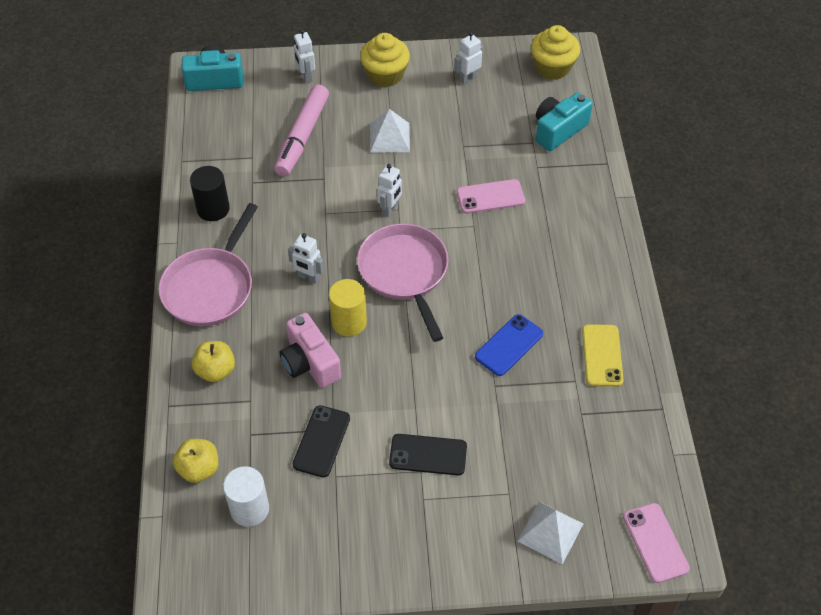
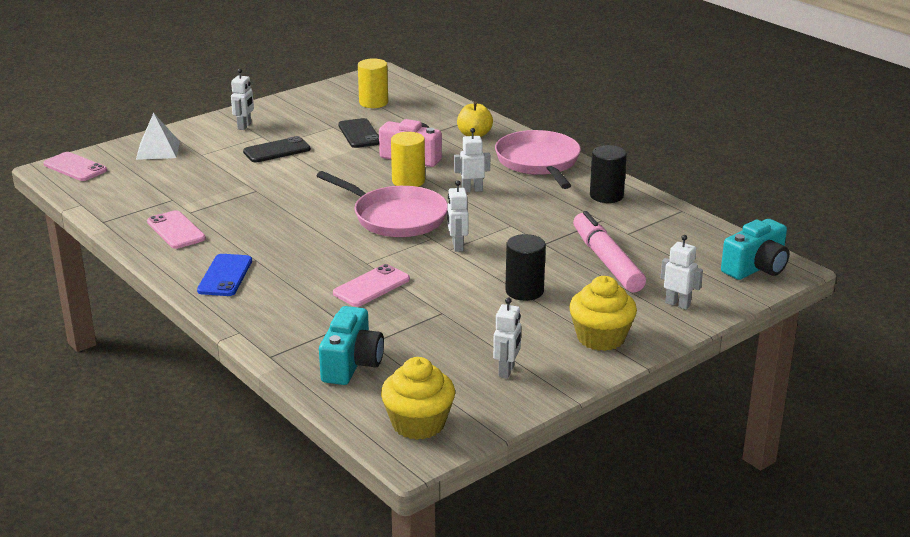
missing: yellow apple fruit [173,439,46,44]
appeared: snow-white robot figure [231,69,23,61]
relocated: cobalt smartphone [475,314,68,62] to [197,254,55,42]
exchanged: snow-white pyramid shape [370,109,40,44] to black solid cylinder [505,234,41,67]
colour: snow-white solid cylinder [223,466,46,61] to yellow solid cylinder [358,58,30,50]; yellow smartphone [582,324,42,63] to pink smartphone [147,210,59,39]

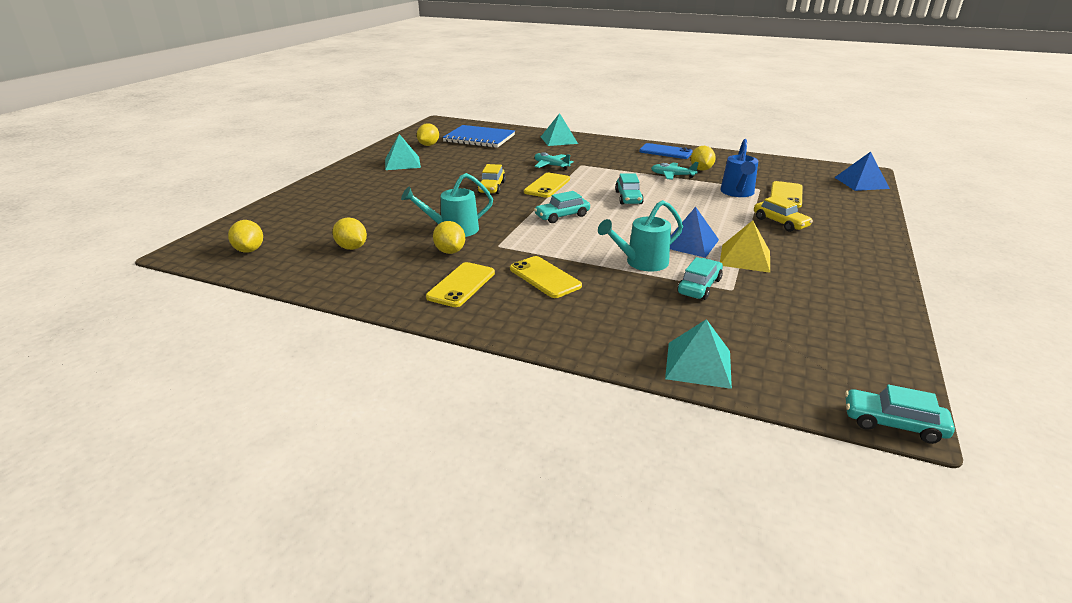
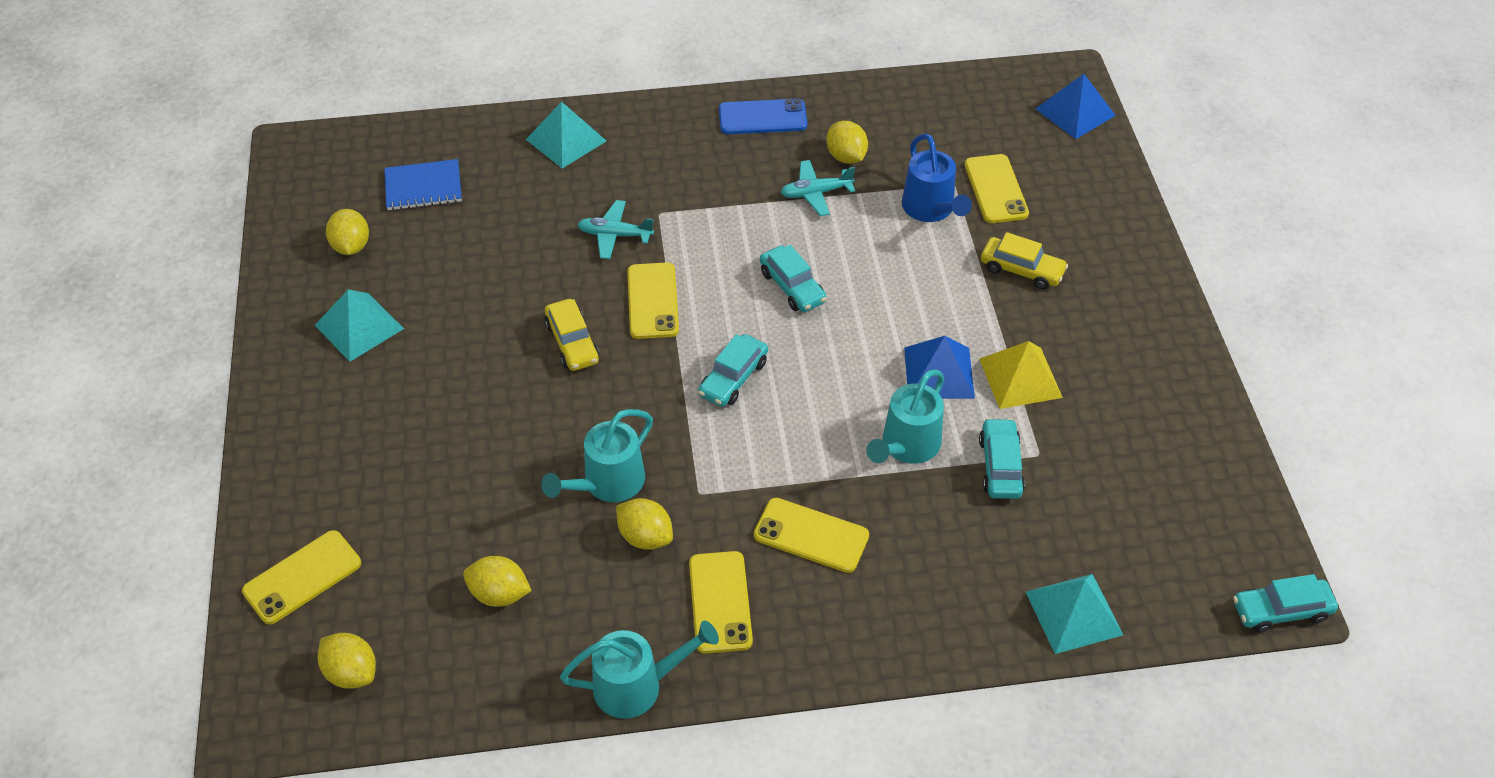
appeared: yellow smartphone [242,530,119,94]; teal sprinkling can [560,621,159,98]
size: cobalt notepad [442,125,73,23] = [385,159,77,52] x0.64

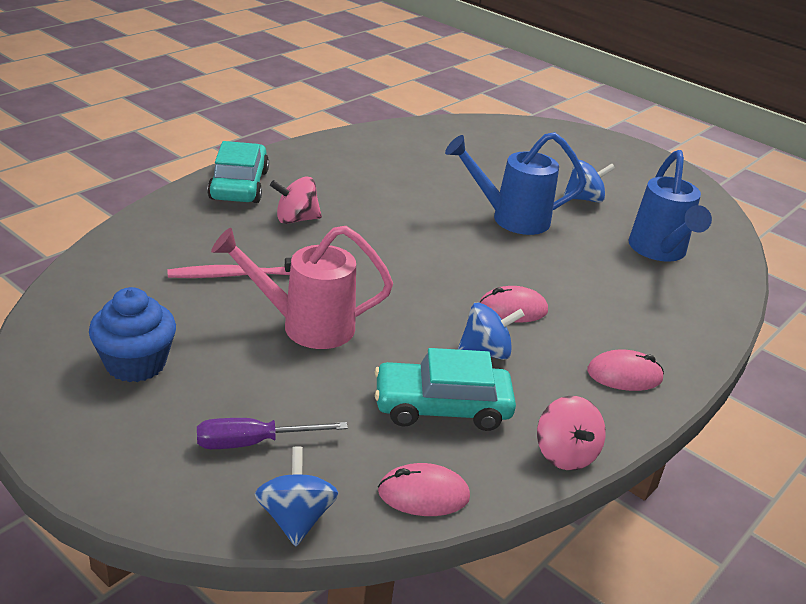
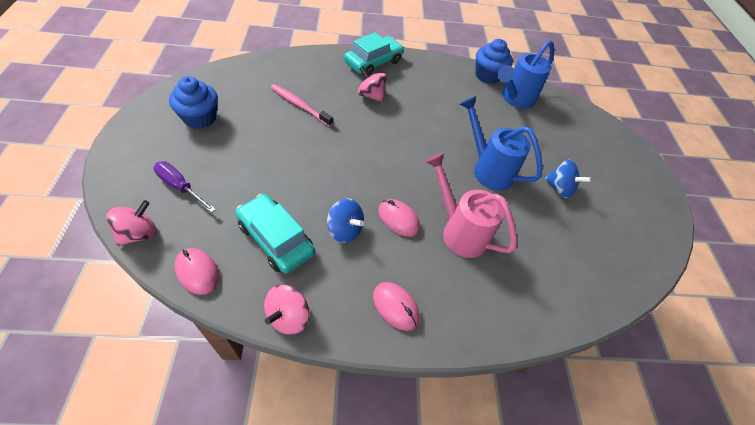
appeared: cobalt cupcake [475,39,38,45]
relocated: pink sprinkling can [211,226,182,123] to [425,152,92,106]; cobalt sprinkling can [628,150,84,112] to [497,40,57,69]
colour: cobalt whirligig [255,446,84,100] to pink whirligig [106,200,51,46]

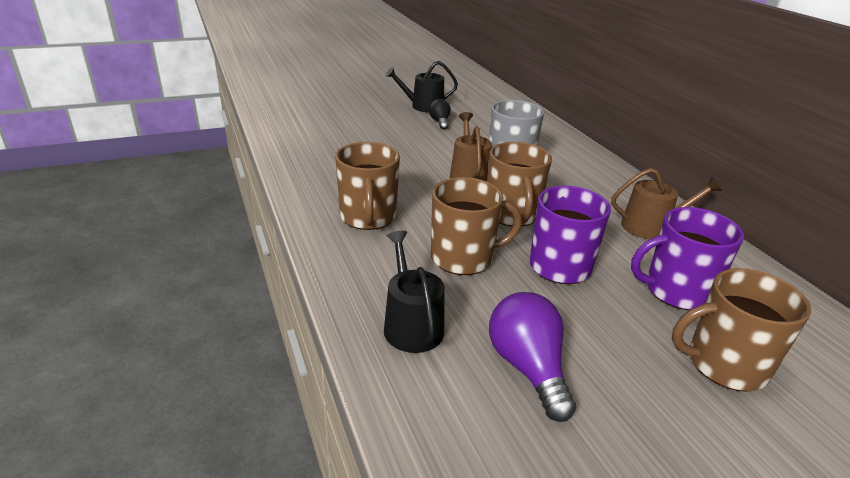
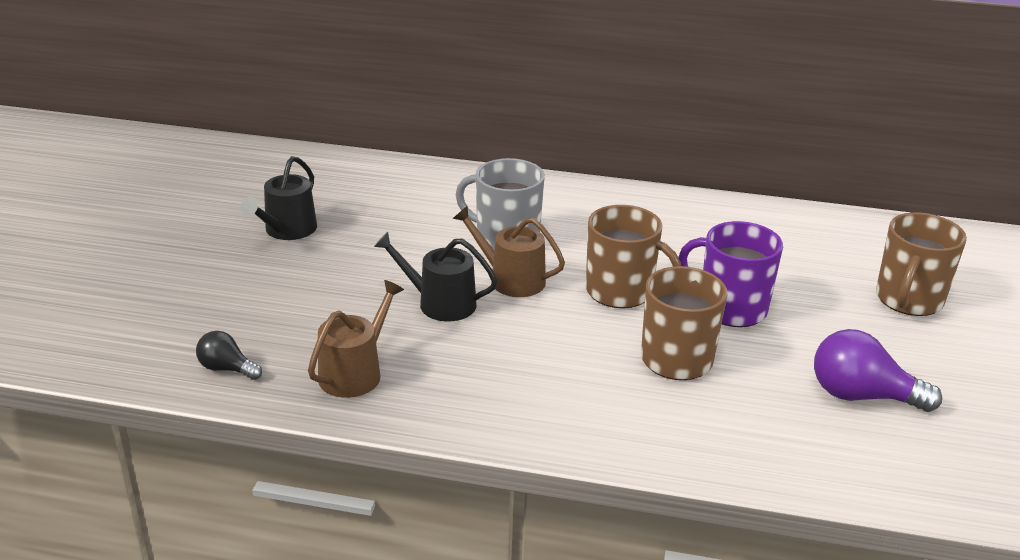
missing: brown coffee mug [335,142,65,88]; royal purple coffee mug [631,207,113,103]
relocated: black sprinkling can [384,231,61,122] to [374,232,123,89]; black lightbulb [429,99,22,31] to [196,331,66,49]; brown sprinkling can [611,168,111,71] to [308,280,96,118]

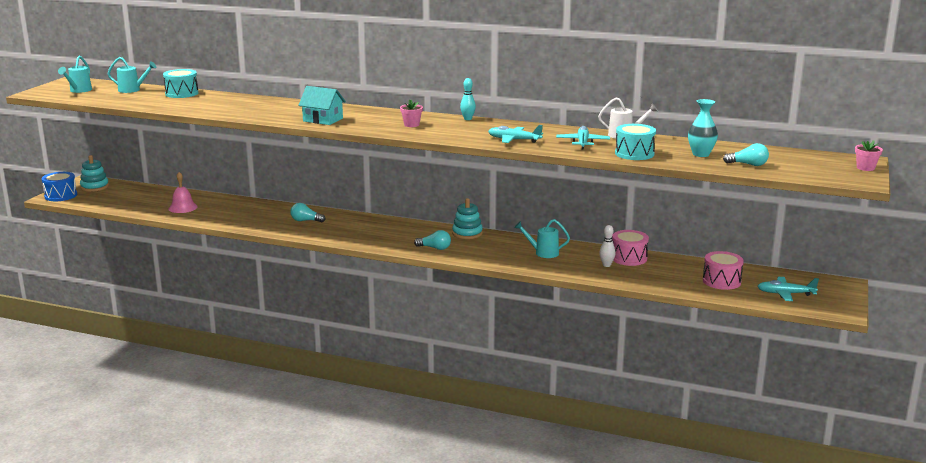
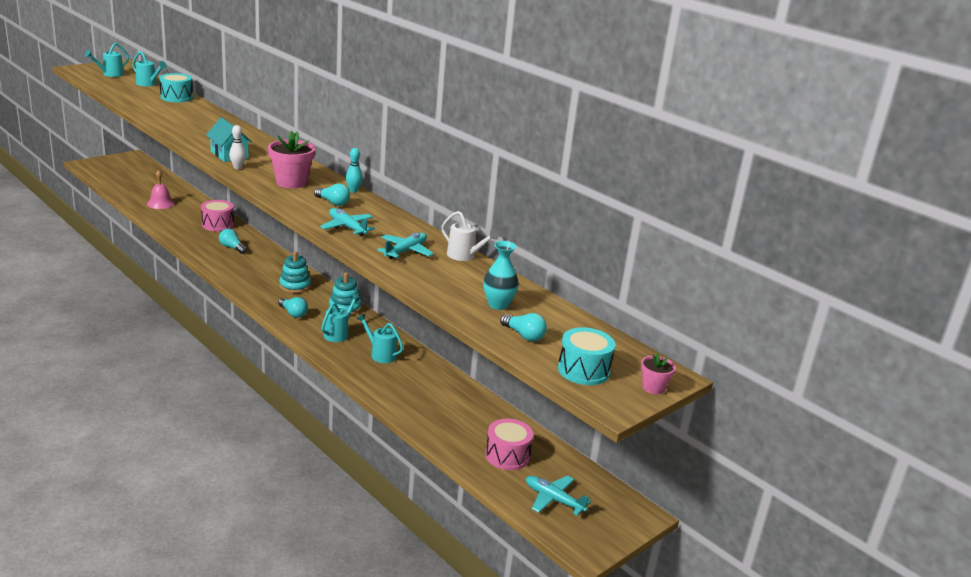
missing: cobalt drum [41,172,36,29]
appeared: teal lightbulb [314,183,36,23]; teal sprinkling can [321,294,40,48]
relocated: teal stacking toy [80,155,29,37] to [279,251,32,42]; snow-white tenpin [599,225,17,42] to [229,125,17,44]; pink drum [612,230,37,36] to [201,200,33,31]; teal drum [615,124,41,36] to [558,327,57,58]
size: pink plant pot [400,99,23,28] = [268,131,47,57] x1.91

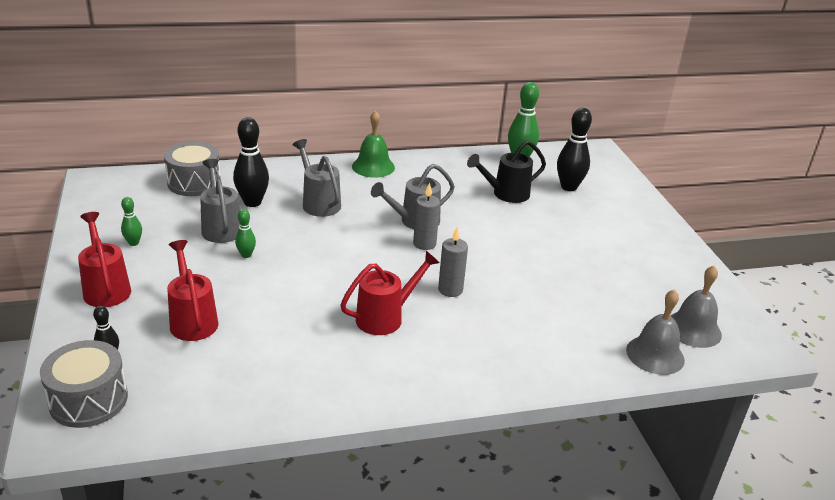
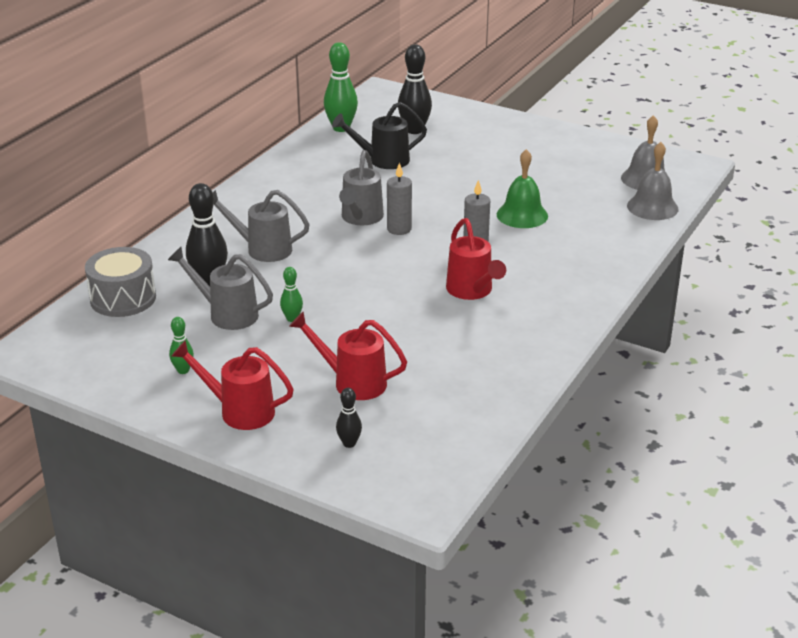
missing: gray drum [40,340,88,88]
relocated: emerald school bell [352,110,43,68] to [497,149,51,79]
spun: scarlet sprinkling can [341,251,99,84] = [446,218,60,82] 150 degrees clockwise; black sprinkling can [467,140,79,63] = [332,102,95,67] 60 degrees clockwise

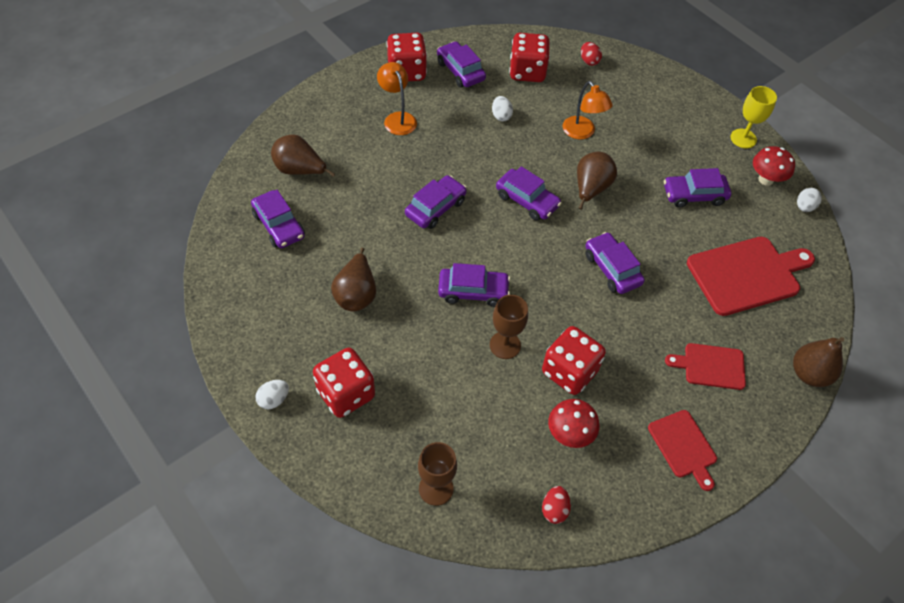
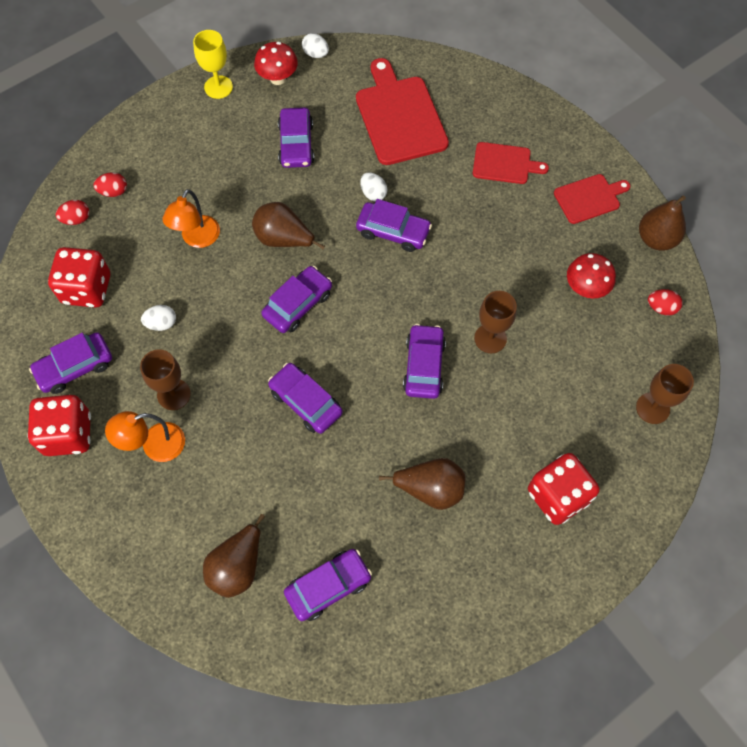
missing: scarlet dice [542,326,64,69]
appeared: scarlet egg [94,172,33,25]; brown goblet [140,349,51,61]
relocated: snow-white egg [255,380,34,29] to [360,172,28,29]; brown pear fruit [793,337,51,50] to [639,195,47,55]
spun: orange lamp [563,81,50,59] = [162,189,58,59] 135 degrees clockwise; royal purple car [585,232,60,62] = [356,199,76,53] 135 degrees counterclockwise; scarlet chopping board [665,343,81,47] = [473,142,76,42] 90 degrees counterclockwise

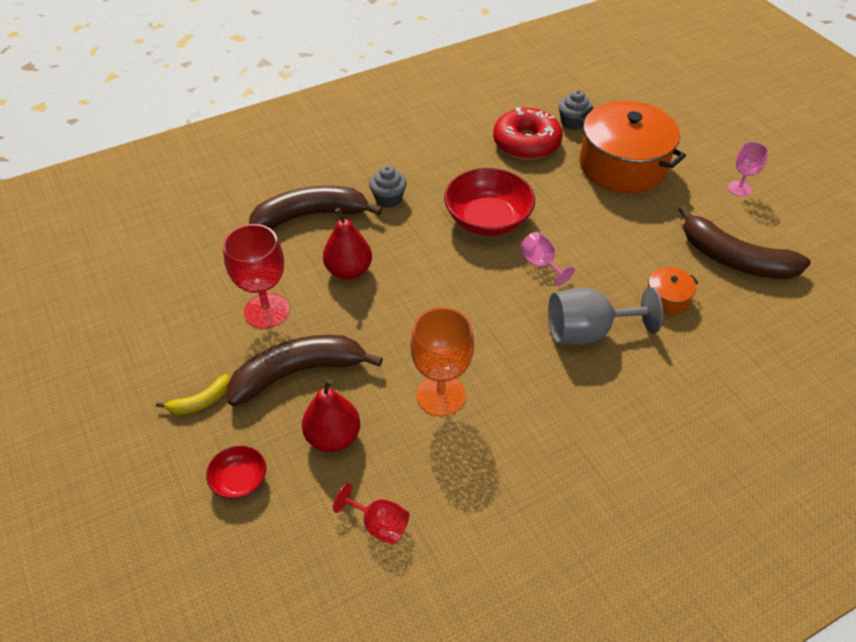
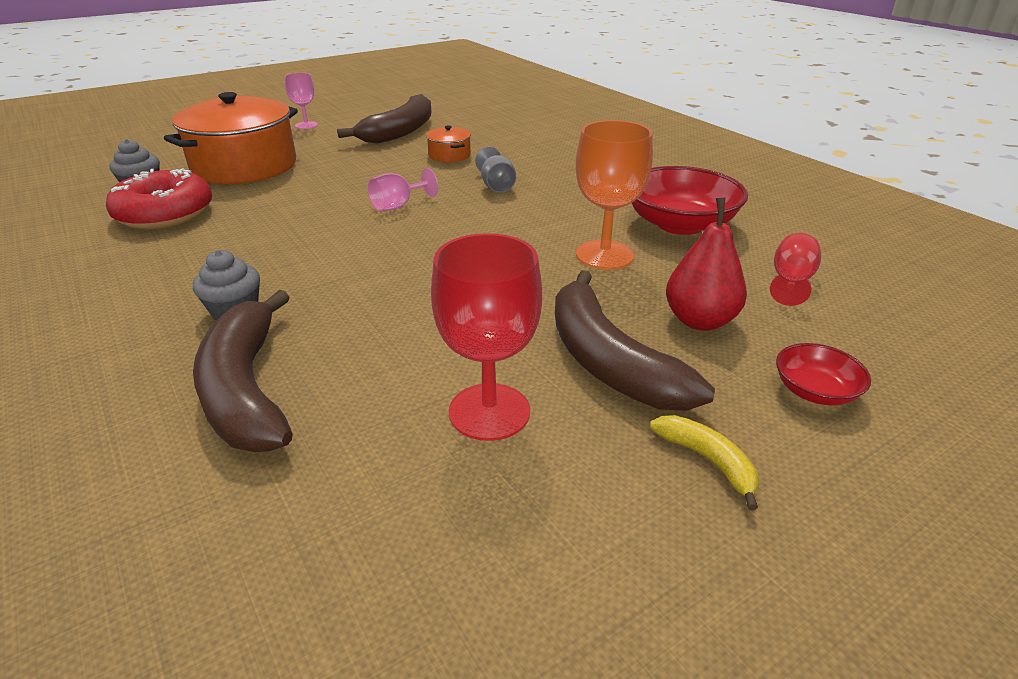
missing: scarlet pear fruit [323,208,49,72]
relocated: scarlet bowl [444,168,91,68] to [632,166,116,69]
size: gray goblet [548,287,115,58] = [475,147,41,46] x0.58

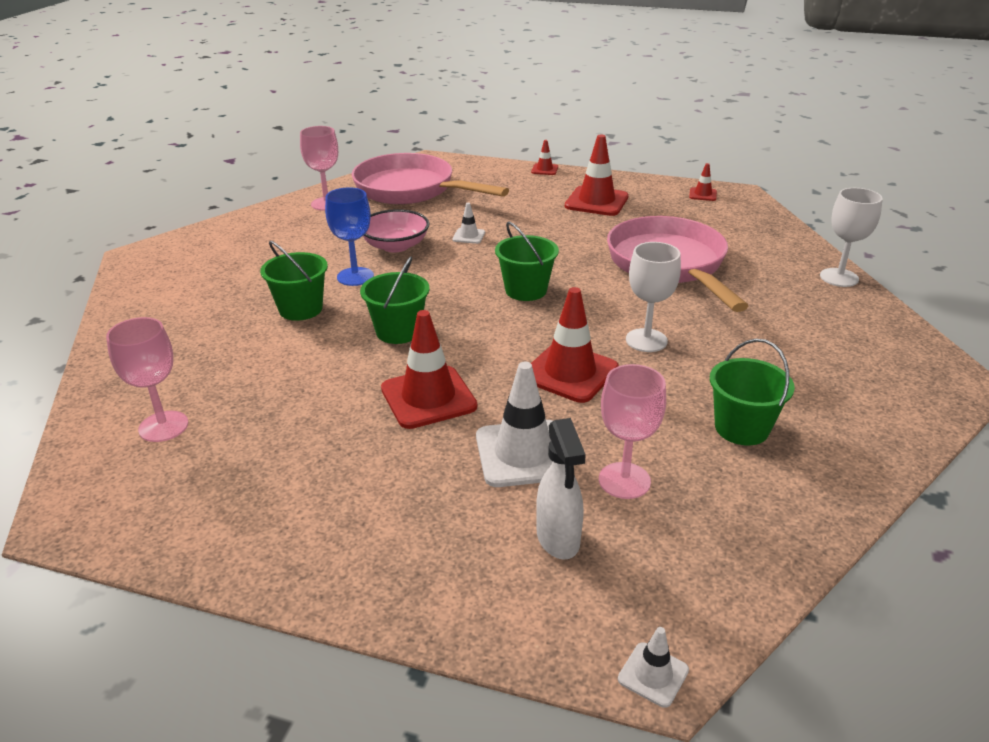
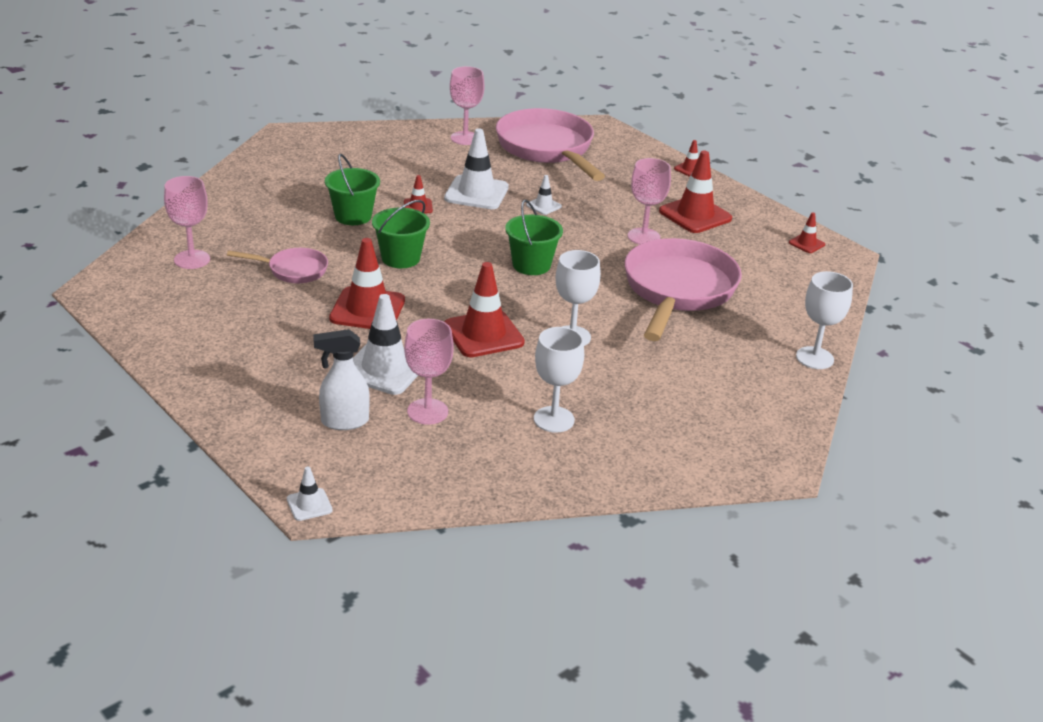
appeared: pink pan [227,248,101,35]; pink goblet [628,158,43,87]
exchanged: cobalt goblet [325,187,49,99] to scarlet traffic cone [404,175,29,38]; pink bowl [363,209,66,44] to snow-white traffic cone [444,128,65,81]; emerald pail [710,339,85,106] to snow-white goblet [534,327,50,105]
spun: snow-white spray bottle [536,418,50,141] = [313,329,57,101] 60 degrees clockwise

